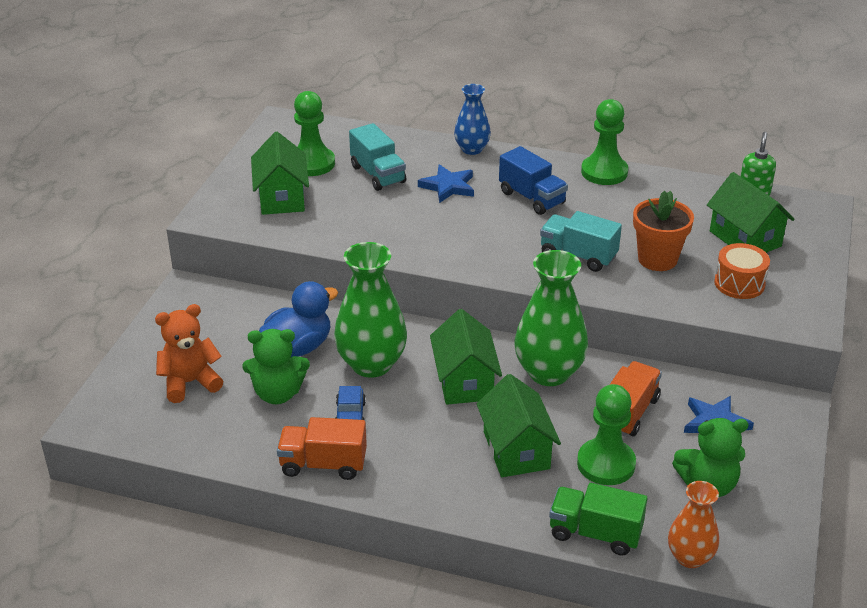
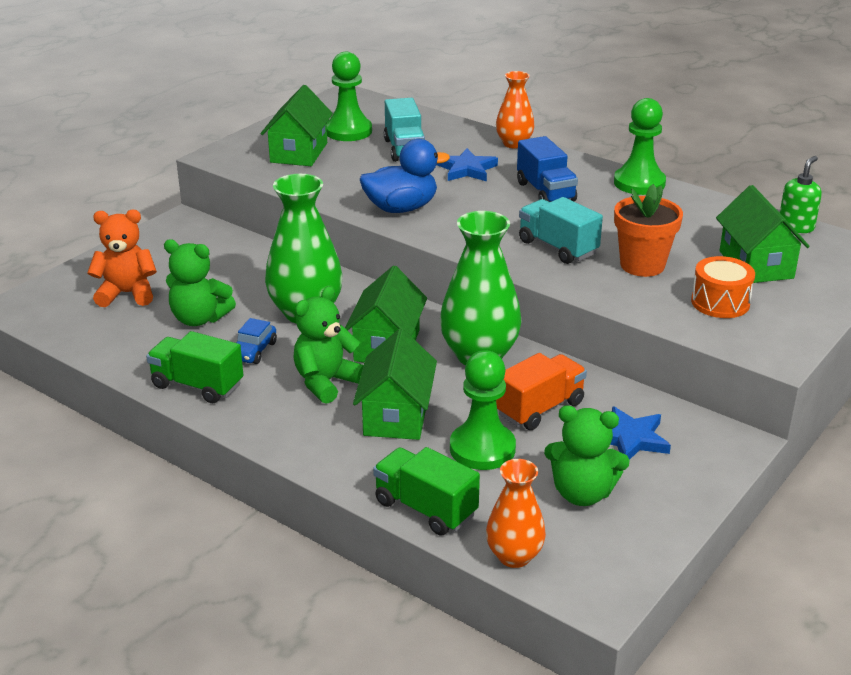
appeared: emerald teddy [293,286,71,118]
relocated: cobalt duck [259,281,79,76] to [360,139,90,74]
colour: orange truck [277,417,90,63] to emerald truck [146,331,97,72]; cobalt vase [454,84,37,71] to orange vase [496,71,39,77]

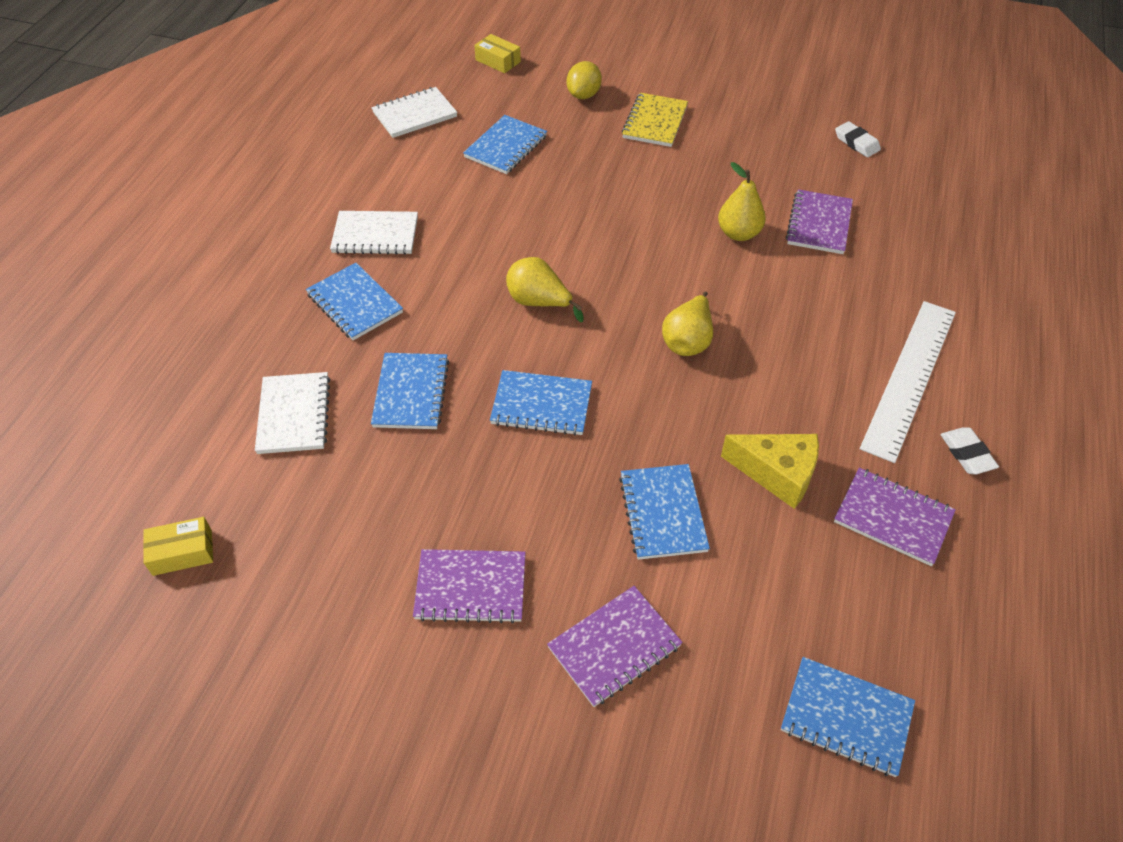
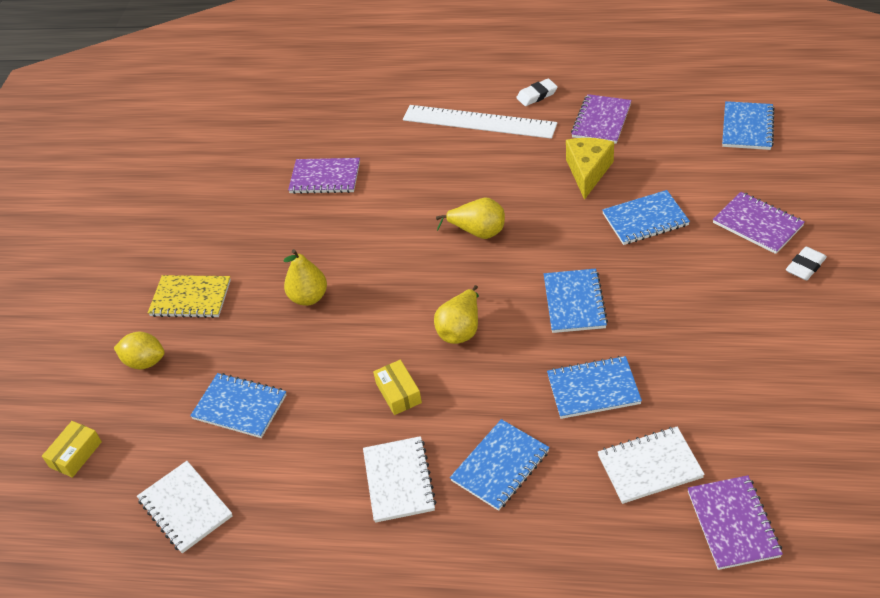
relocated: yellow box [143,517,70,59] to [373,360,49,55]; royal purple notepad [413,549,113,75] to [687,475,96,95]; yellow pear fruit [718,162,48,79] to [283,249,44,57]; snow-white gum eraser [835,121,46,36] to [786,247,41,33]

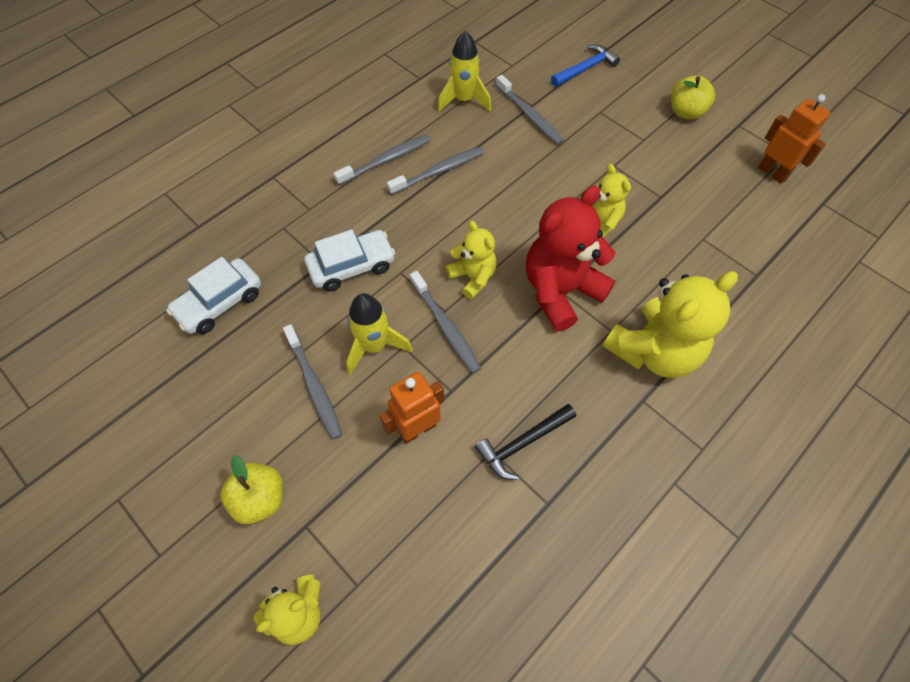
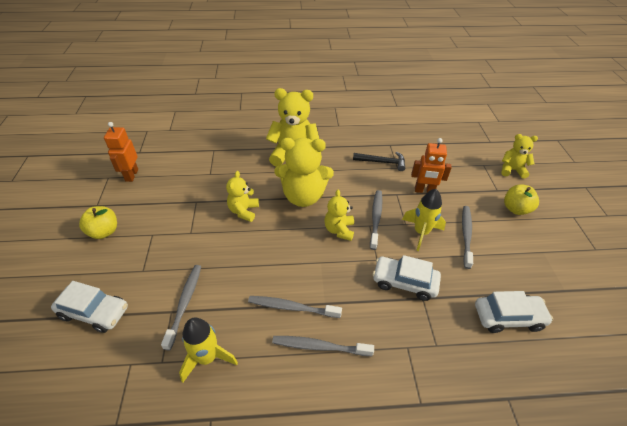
exchanged: cobalt carpenter's hammer [551,45,69,42] to snow-white car [51,281,77,52]
colour: scarlet teddy [526,186,90,146] to yellow teddy [274,138,60,69]

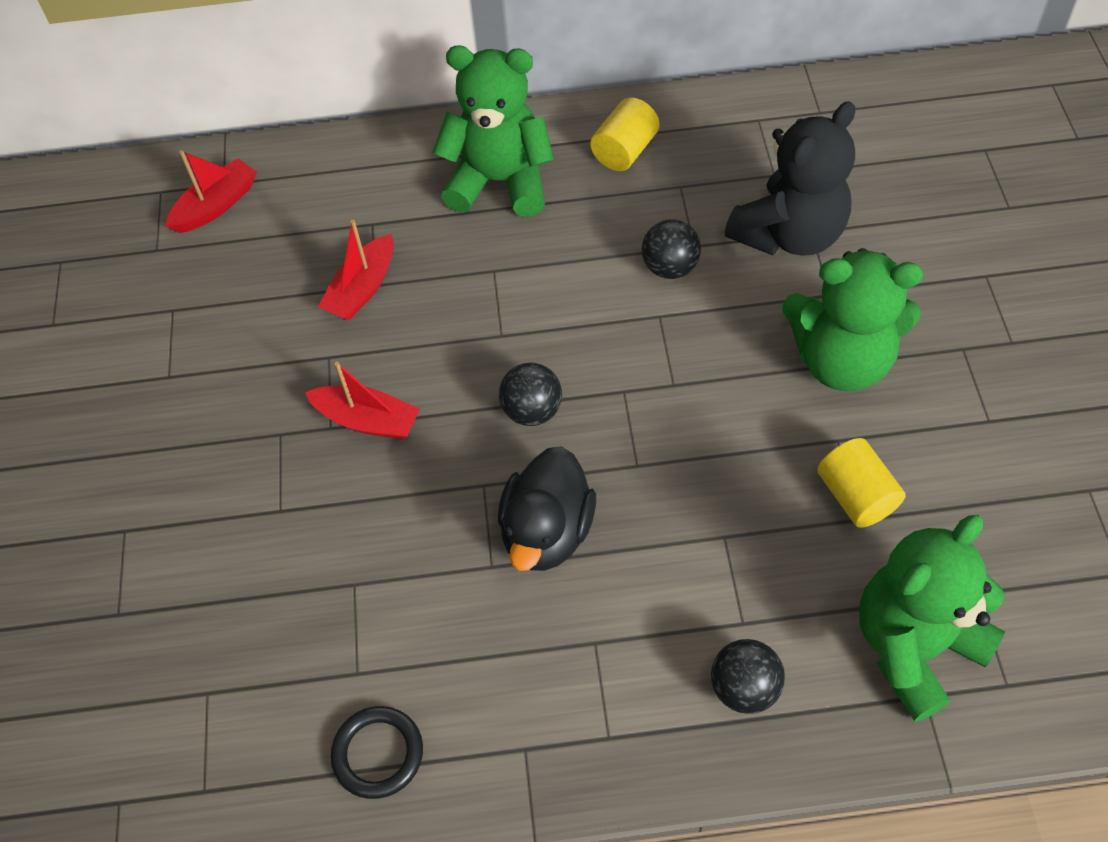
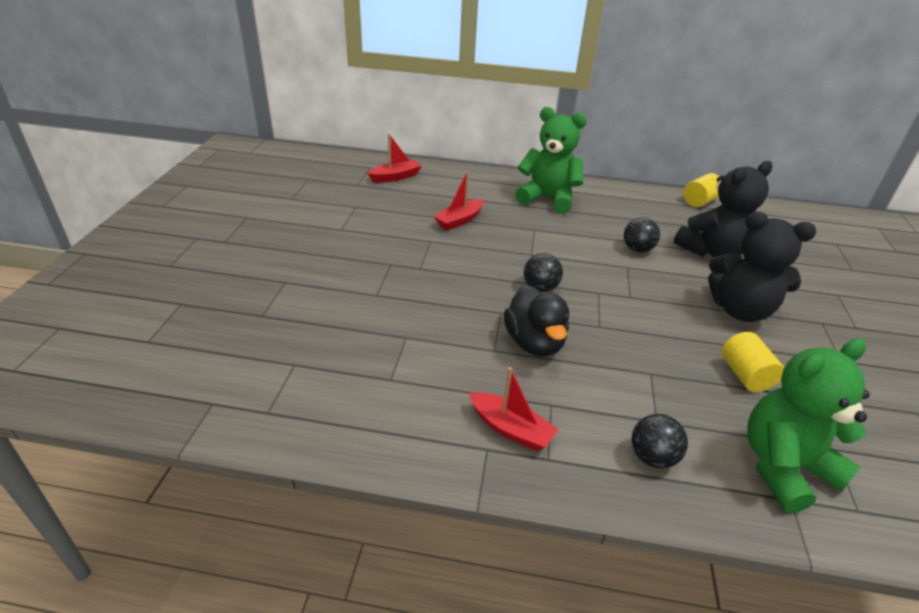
missing: black hoop [331,706,92,93]
relocated: scarlet sailboat [305,362,115,77] to [469,367,89,84]; yellow solid cylinder [590,97,70,74] to [683,173,37,34]
colour: emerald teddy [782,248,141,144] to black teddy [708,212,108,110]
spun: black duck [498,446,98,125] = [504,285,65,72] 45 degrees counterclockwise

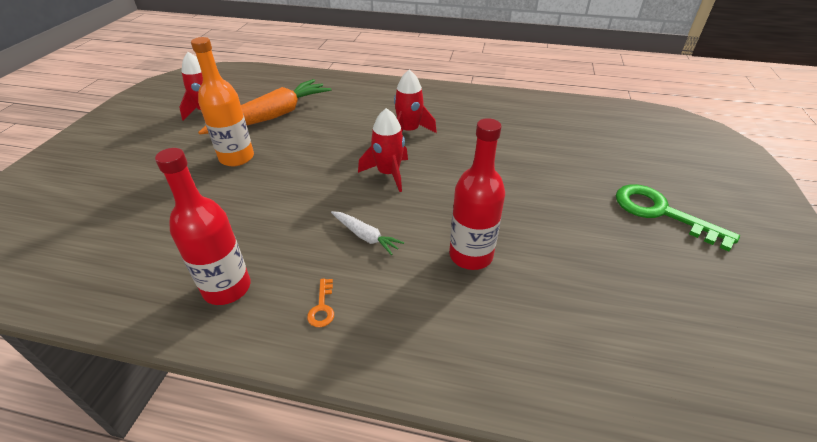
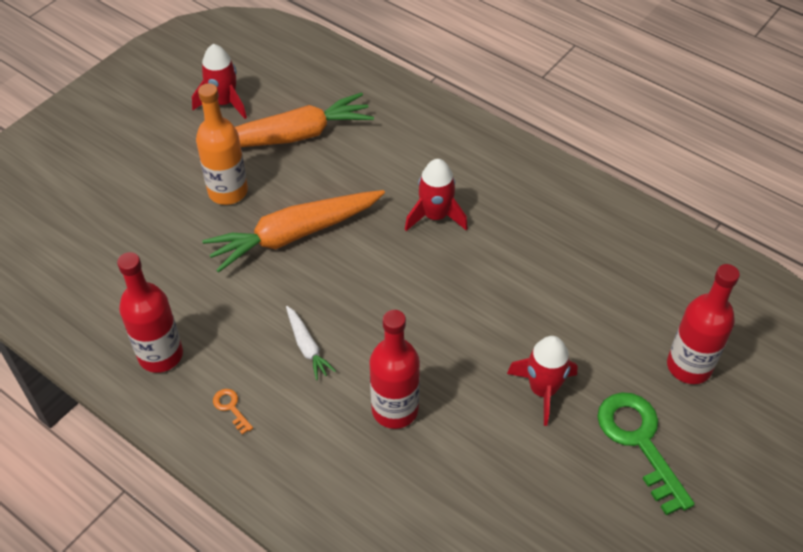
appeared: orange root vegetable [202,190,183,83]; scarlet flask [667,264,73,120]
relocated: scarlet spaceship [358,108,50,84] to [507,336,71,90]
spun: orange key [307,279,27,48] = [213,389,40,46] 120 degrees clockwise

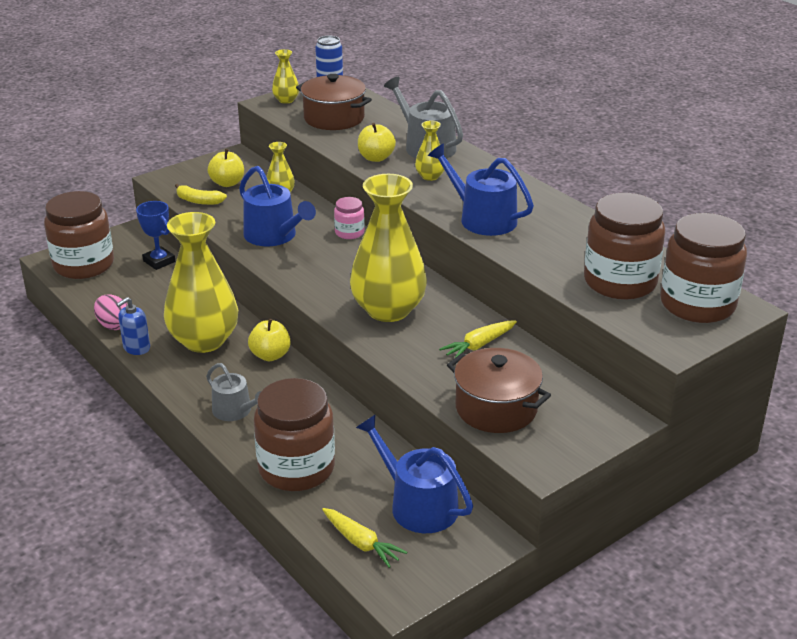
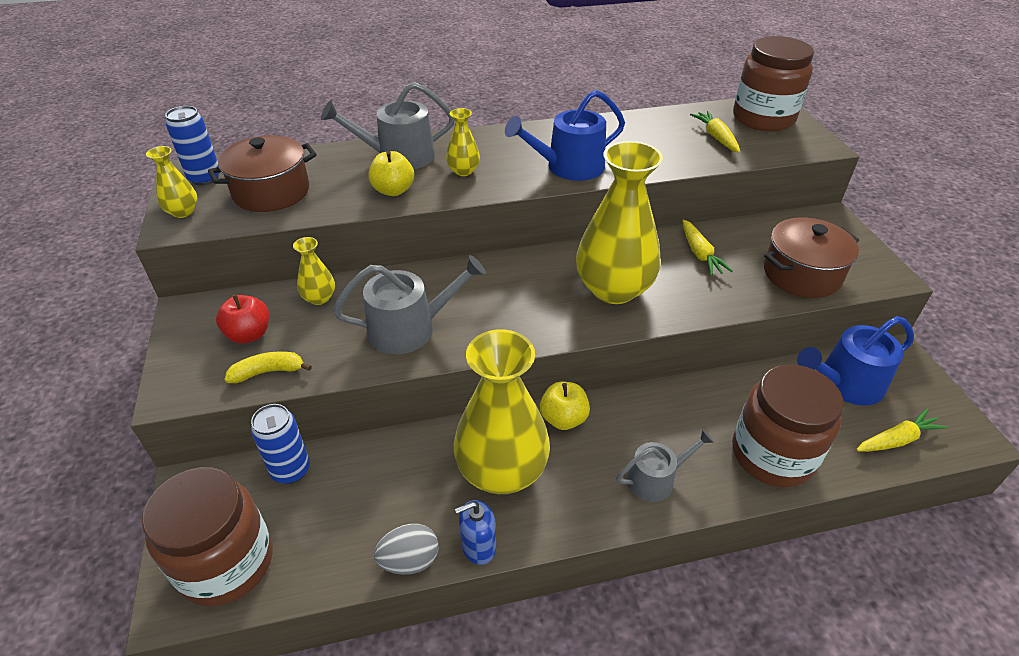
missing: pink preserve jar [334,197,31,42]
exchanged: cobalt prize cup [136,201,39,69] to cobalt tin [251,404,59,80]; brown preserve jar [584,193,81,107] to yellow root vegetable [690,111,50,42]
colour: pink egg [94,295,34,35] to gray egg [374,524,65,51]; yellow apple fruit [208,149,36,38] to scarlet apple fruit [216,294,53,50]; cobalt sprinkling can [239,166,77,81] to gray sprinkling can [333,255,153,99]
spun: cobalt soap dispenser [116,297,34,58] = [455,500,41,65] 90 degrees clockwise; yellow toy banana [175,184,52,21] = [224,351,88,32] 150 degrees counterclockwise

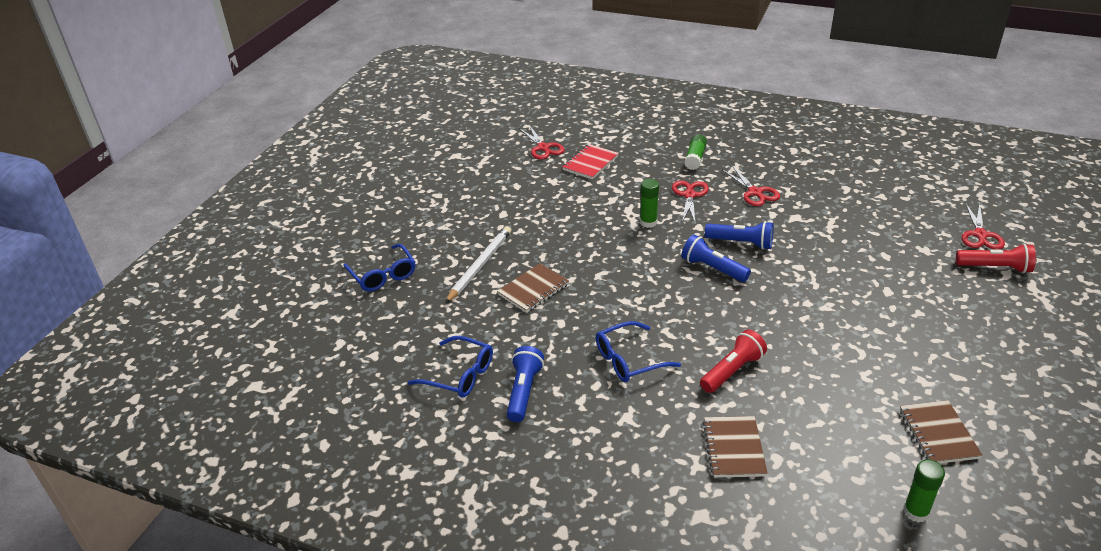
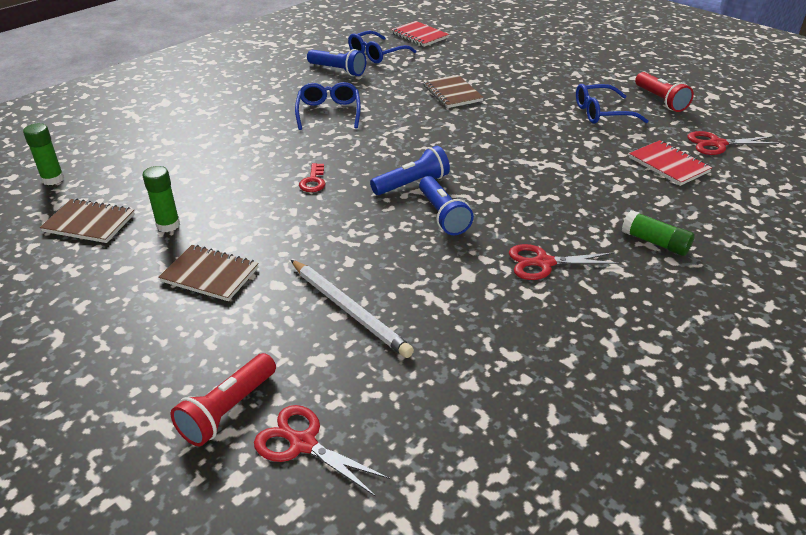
missing: scarlet pair of scissors [672,181,37,42]
appeared: scarlet key [299,163,26,29]; scarlet notepad [391,21,58,26]
relocated: cobalt glasses [343,244,72,47] to [576,84,72,40]; snow-white lead pencil [445,226,66,77] to [291,260,123,98]; emerald glue [640,179,19,49] to [143,166,37,66]; scarlet pocket torch [700,329,67,64] to [635,72,59,40]; brown notepad [703,416,65,62] to [158,245,101,56]
spun: cobalt pocket torch [705,221,69,29] = [419,176,55,59] 60 degrees counterclockwise

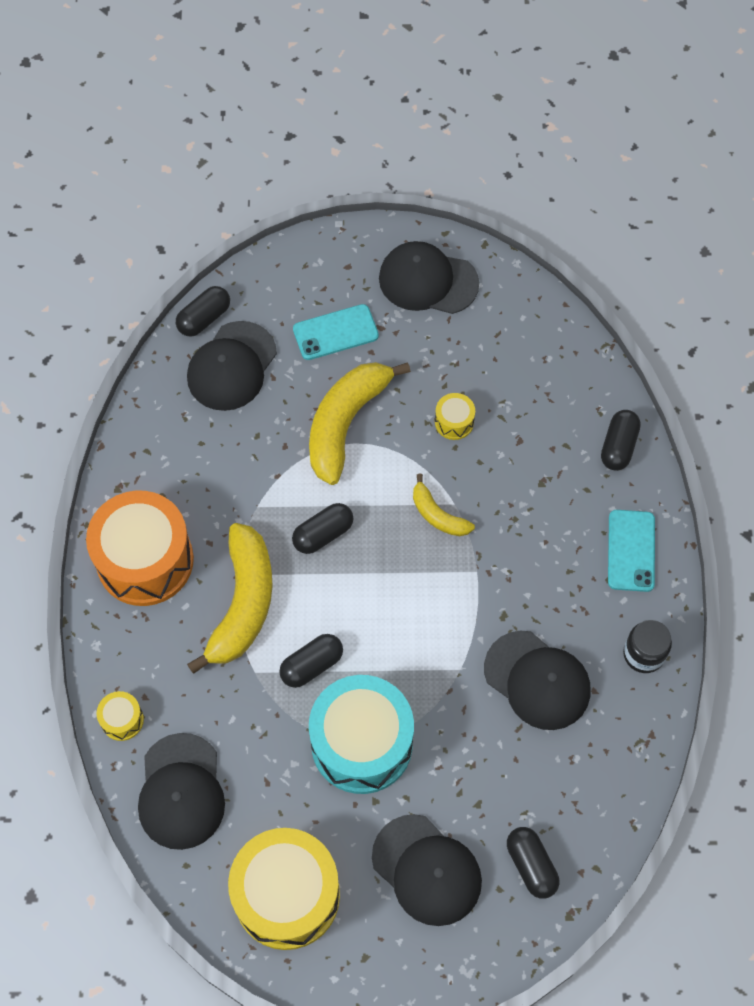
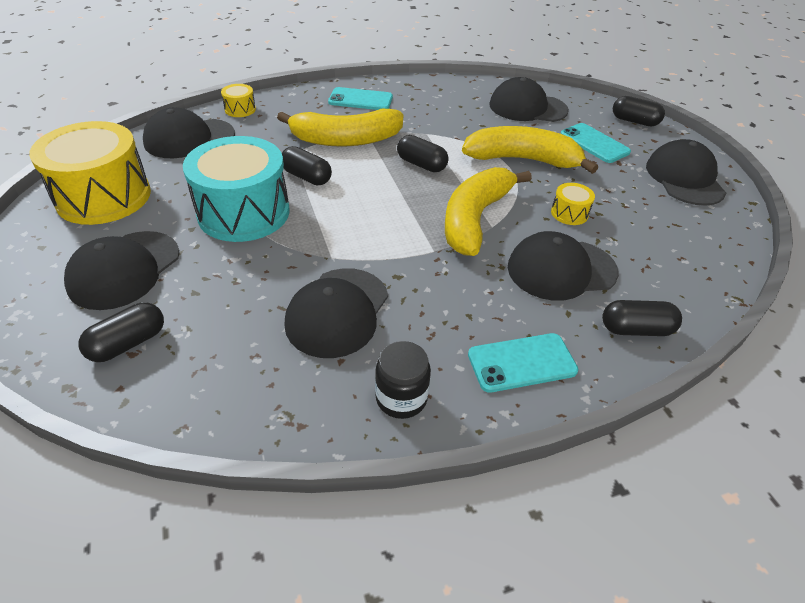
appeared: black baseball cap [508,231,111,70]
relocated: black pill shape [176,286,54,51] to [613,96,52,31]
exchanged: orange drum [86,491,108,115] to teal smartphone [328,87,65,23]
size: yellow toy banana [413,474,62,62] = [445,167,87,89] x1.93

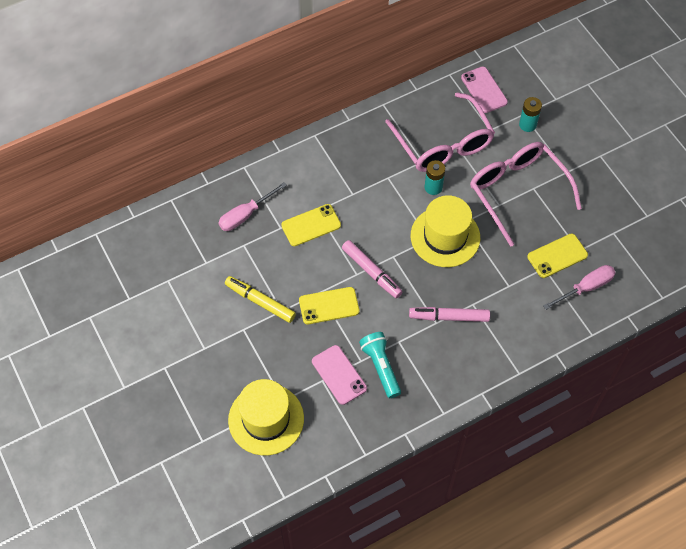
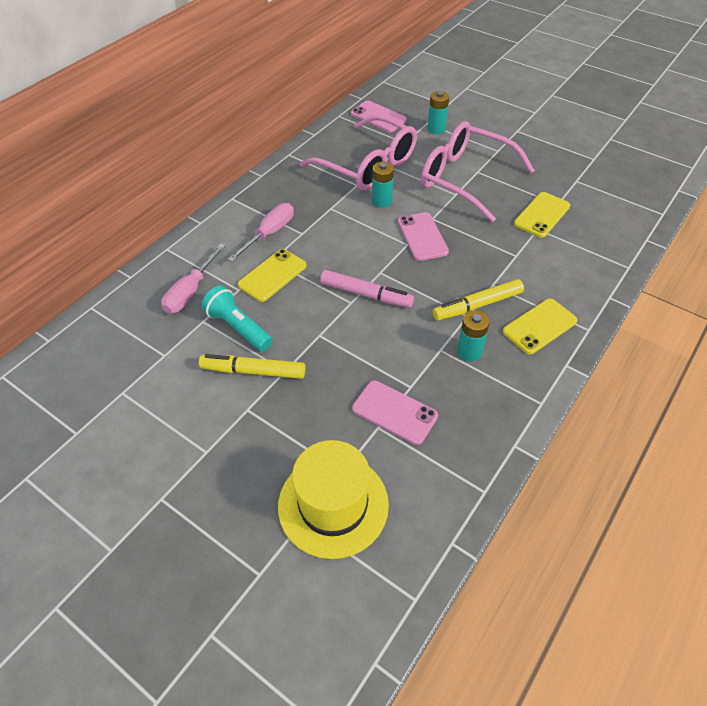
appeared: teal power cell [457,310,33,52]
relocated: yellow smartphone [299,287,60,37] to [503,299,74,55]; teal pocket torch [359,332,42,66] to [201,286,71,65]; pink hand screwdriver [543,265,73,45] to [228,203,66,59]
exchanged: yellow hat [411,195,69,72] to pink smartphone [398,212,51,49]
colour: pink marker pen [409,307,81,15] to yellow marker pen [433,279,91,42]

